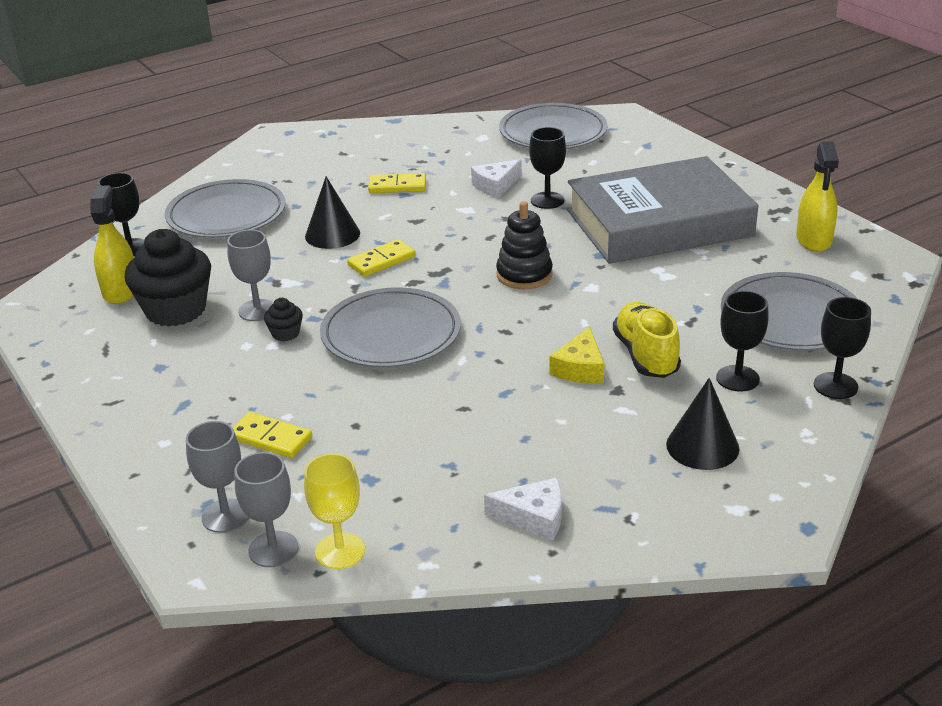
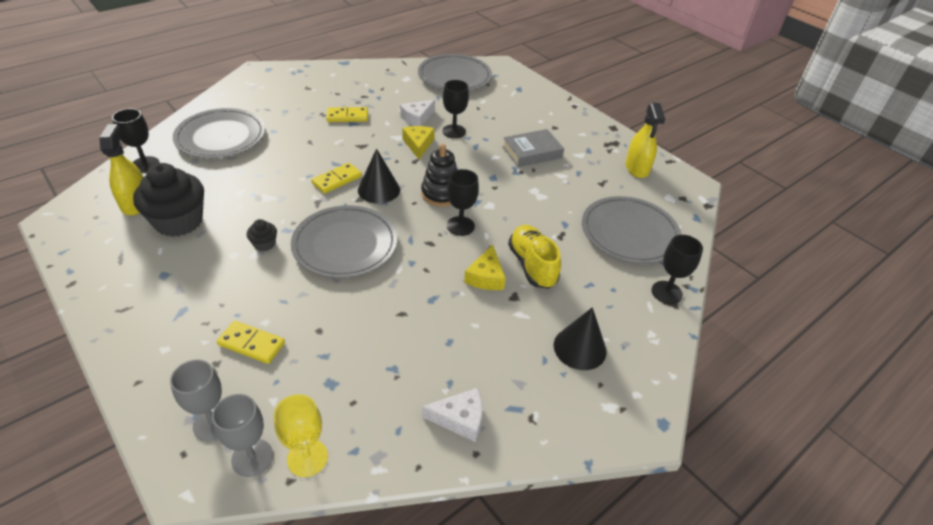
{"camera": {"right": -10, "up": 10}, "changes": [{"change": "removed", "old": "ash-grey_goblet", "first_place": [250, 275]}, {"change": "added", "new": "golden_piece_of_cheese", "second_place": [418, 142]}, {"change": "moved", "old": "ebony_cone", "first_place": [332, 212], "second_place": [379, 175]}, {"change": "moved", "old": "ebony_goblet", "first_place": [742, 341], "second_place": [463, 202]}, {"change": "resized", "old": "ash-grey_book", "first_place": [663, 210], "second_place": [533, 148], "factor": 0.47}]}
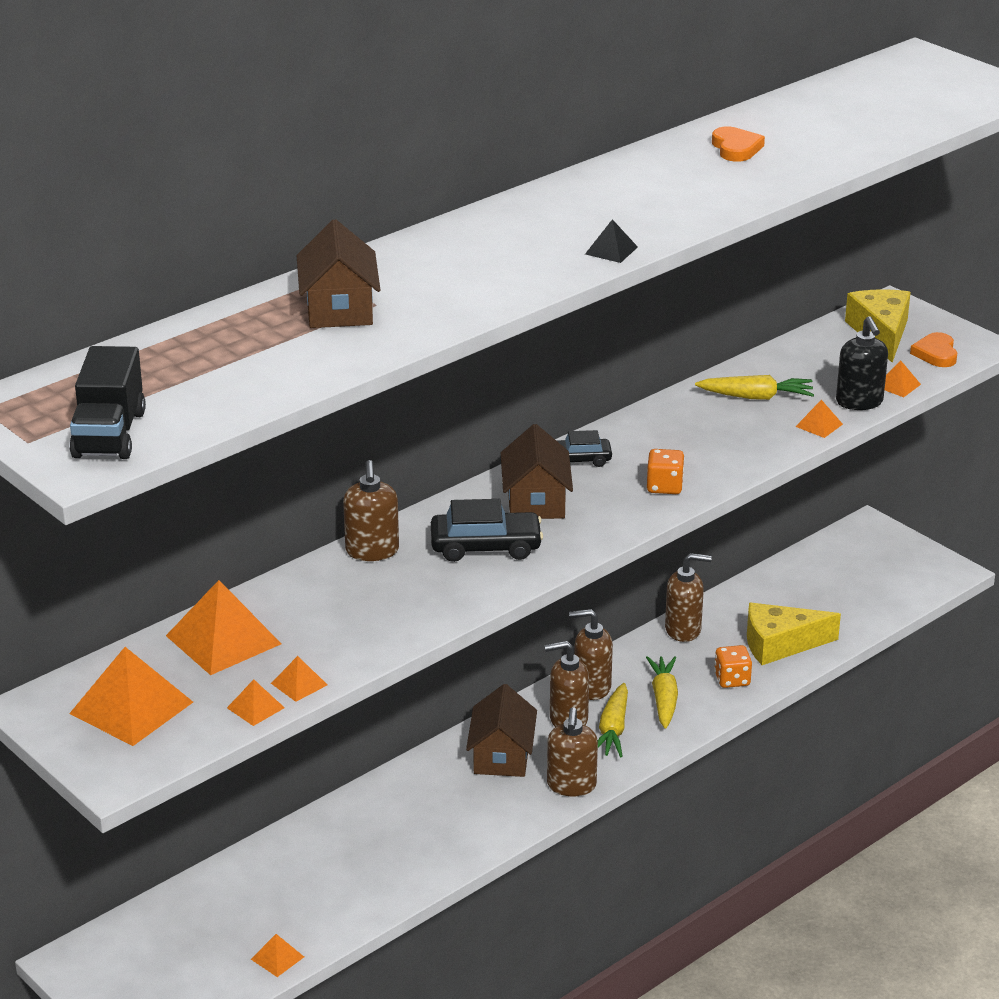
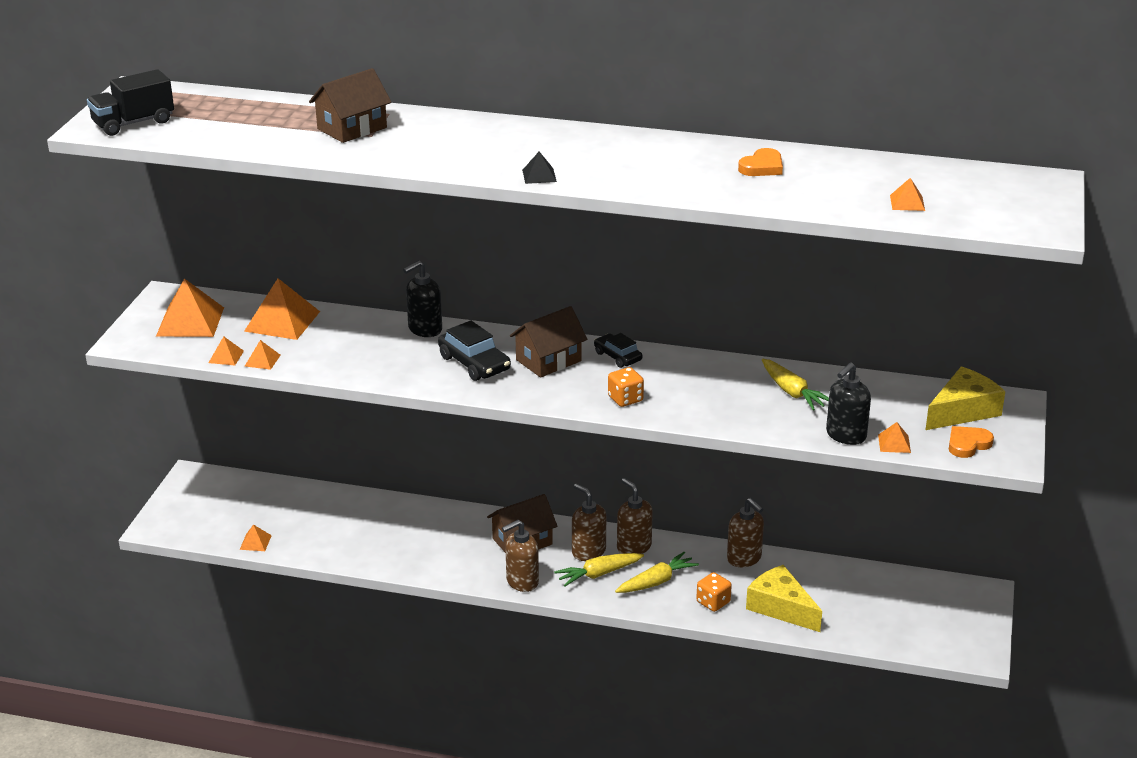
{"camera": {"right": 55, "up": 0}, "changes": [{"change": "moved", "old": "orange_pyramid_shape", "first_place": [819, 419], "second_place": [907, 194]}, {"change": "recoloured", "old": "dark_brown_soap_dispenser", "new": "ebony_soap_dispenser", "first_place": [371, 510], "second_place": [422, 298]}]}
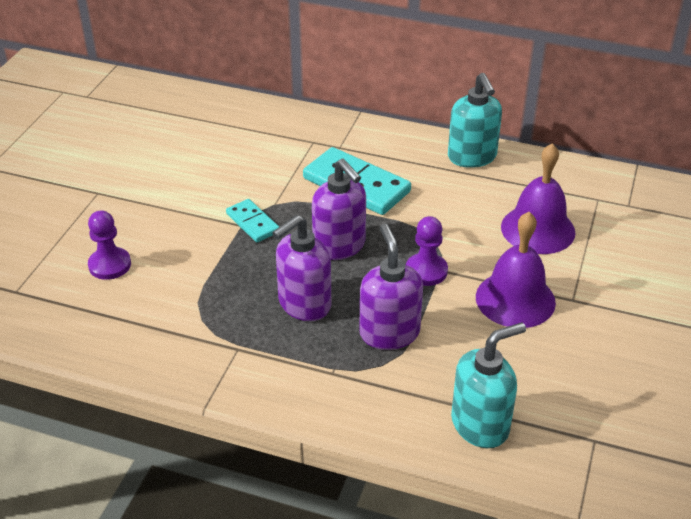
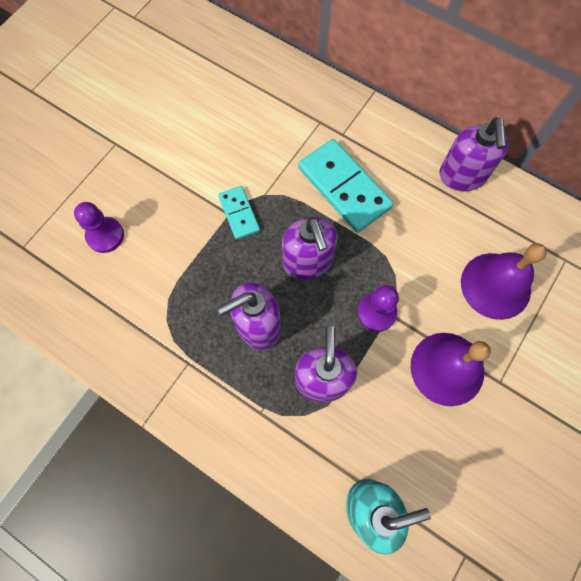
{"camera": {"right": 15, "up": 30}, "changes": [{"change": "recoloured", "old": "turquoise_soap_dispenser", "new": "royal_purple_soap_dispenser", "first_place": [475, 120], "second_place": [474, 154]}]}
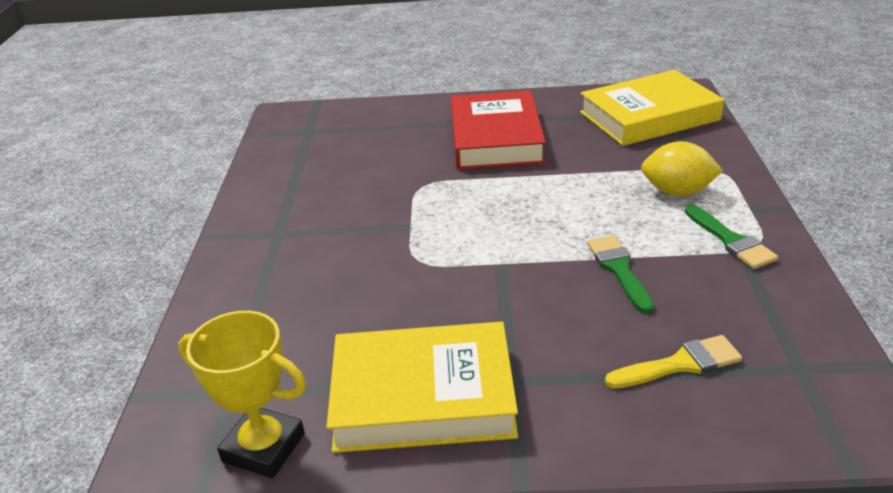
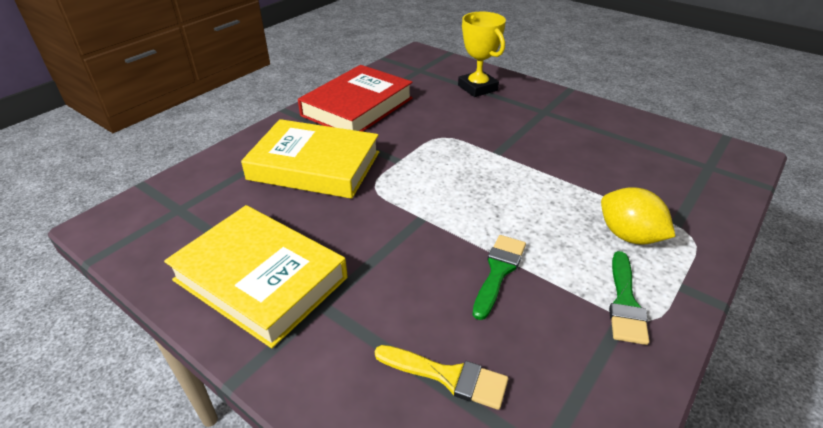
{"camera": {"right": 35, "up": 5}, "changes": [{"change": "moved", "old": "golden_award_cup", "first_place": [242, 394], "second_place": [482, 54]}, {"change": "moved", "old": "scarlet_book", "first_place": [498, 130], "second_place": [355, 98]}, {"change": "moved", "old": "golden_book", "first_place": [652, 108], "second_place": [310, 159]}]}
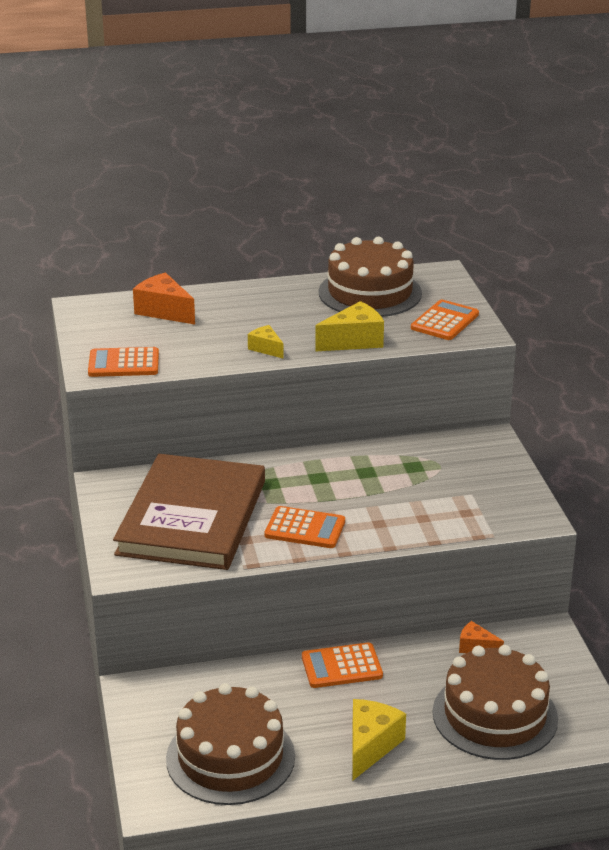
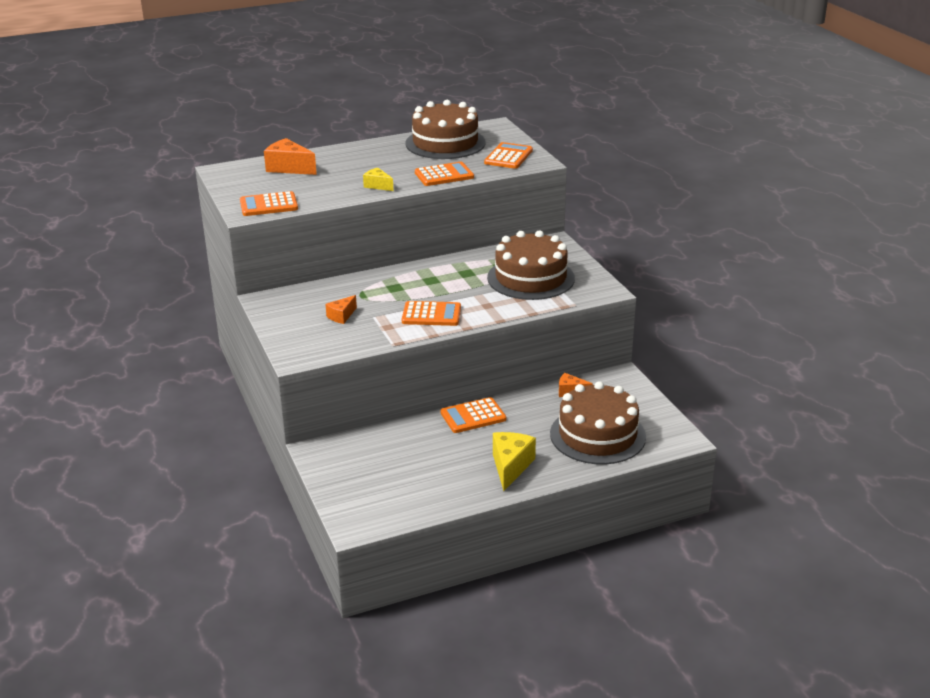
{"camera": {"right": -10, "up": 0}, "changes": [{"change": "moved", "old": "dark_brown_cake", "first_place": [230, 744], "second_place": [531, 265]}, {"change": "replaced", "old": "dark_brown_book", "new": "orange_piece_of_cheese", "first_place": [189, 512], "second_place": [341, 309]}, {"change": "replaced", "old": "golden_piece_of_cheese", "new": "orange_calculator", "first_place": [349, 326], "second_place": [444, 174]}]}
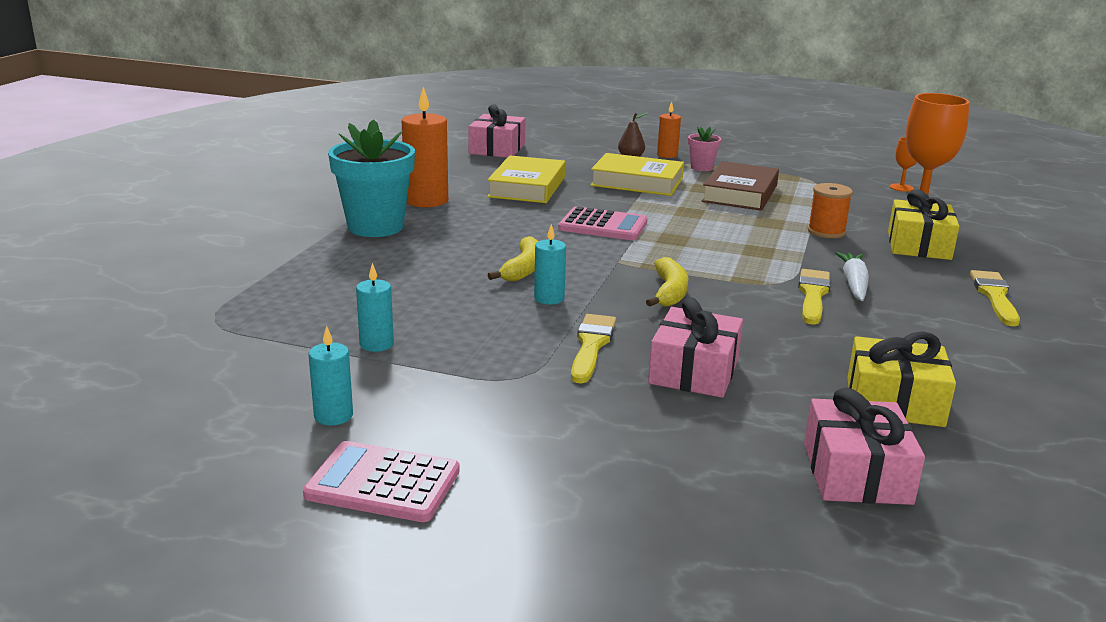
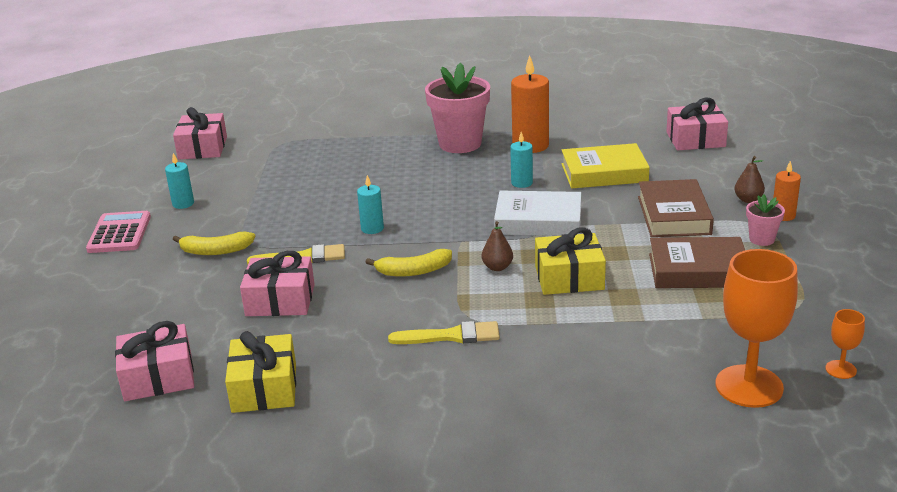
{"camera": {"right": 75, "up": 5}, "changes": [{"change": "removed", "old": "orange_bobbin", "first_place": [830, 210]}, {"change": "removed", "old": "pure_white_carrot", "first_place": [852, 276]}, {"change": "removed", "old": "golden_paint_brush", "first_place": [995, 298]}, {"change": "added", "new": "pink_present", "second_place": [200, 133]}, {"change": "added", "new": "dark_brown_pear_fruit", "second_place": [497, 246]}, {"change": "moved", "old": "turquoise_wax_candle", "first_place": [375, 307], "second_place": [521, 160]}, {"change": "moved", "old": "golden_toy_banana", "first_place": [513, 258], "second_place": [214, 243]}, {"change": "moved", "old": "golden_present", "first_place": [923, 225], "second_place": [570, 261]}, {"change": "replaced", "old": "pink_calculator", "new": "pure_white_book", "first_place": [602, 223], "second_place": [537, 213]}, {"change": "recoloured", "old": "turquoise_flower_pot", "new": "pink_flower_pot", "first_place": [371, 178], "second_place": [457, 107]}, {"change": "recoloured", "old": "golden_book", "new": "dark_brown_book", "first_place": [637, 174], "second_place": [676, 208]}]}
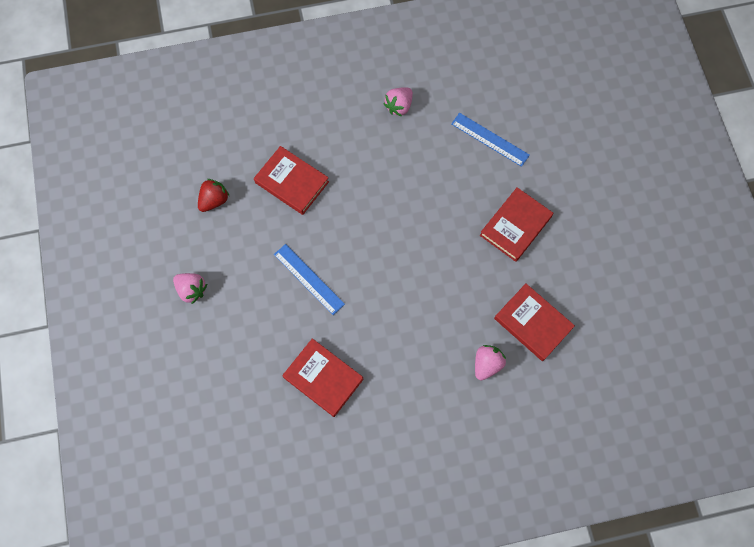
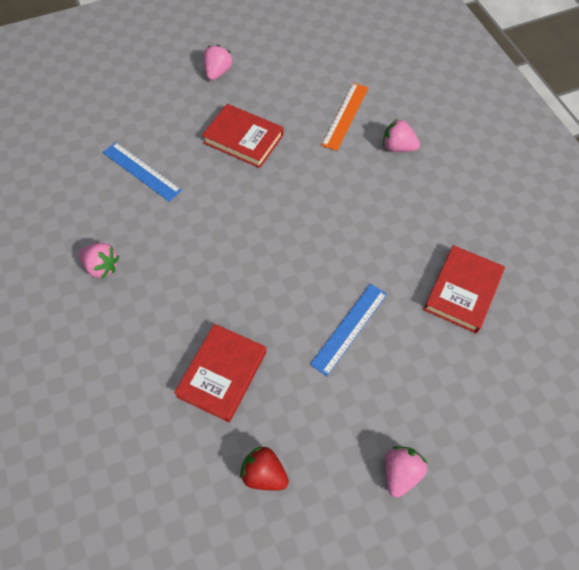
{"camera": {"right": -100, "up": -10}, "changes": [{"change": "added", "new": "pink_berry", "second_place": [218, 62]}, {"change": "replaced", "old": "scarlet_book", "new": "orange_straightedge", "first_place": [534, 322], "second_place": [345, 117]}, {"change": "turned", "old": "royal_blue_straightedge", "first_place": [490, 140], "second_place": [142, 172], "degrees": -75}]}
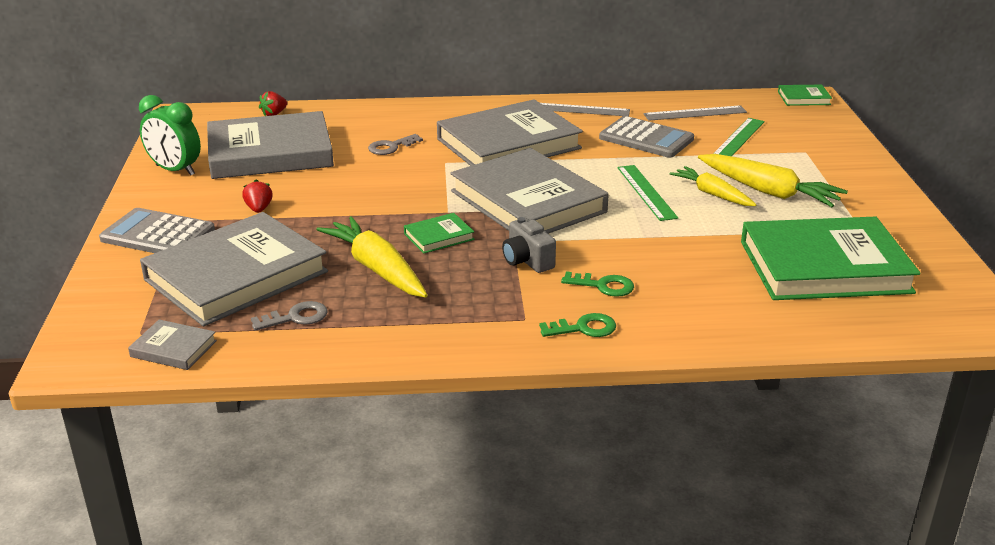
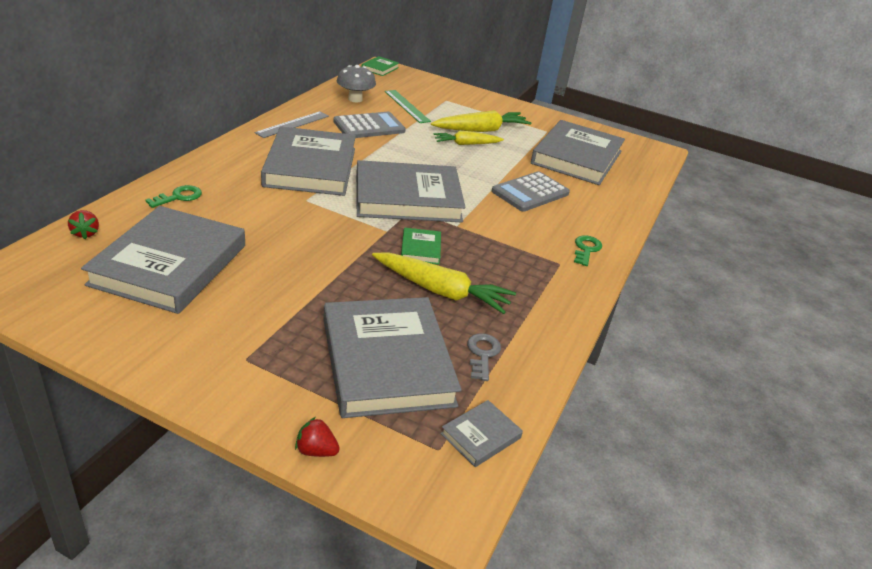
{"camera": {"right": -65, "up": 5}, "changes": [{"change": "removed", "old": "green_clock", "first_place": [170, 135]}, {"change": "removed", "old": "ash-grey_key", "first_place": [395, 144]}, {"change": "removed", "old": "ash-grey_camera", "first_place": [529, 245]}, {"change": "removed", "old": "green_straightedge", "first_place": [647, 193]}, {"change": "moved", "old": "ash-grey_calculator", "first_place": [157, 230], "second_place": [531, 191]}, {"change": "moved", "old": "scarlet_berry", "first_place": [257, 196], "second_place": [317, 437]}, {"change": "moved", "old": "green_key", "first_place": [597, 284], "second_place": [173, 196]}, {"change": "replaced", "old": "ash-grey_straightedge", "new": "ash-grey_mushroom", "first_place": [695, 113], "second_place": [356, 84]}, {"change": "recoloured", "old": "green_book", "new": "ash-grey_book", "first_place": [830, 258], "second_place": [578, 152]}, {"change": "turned", "old": "golden_carrot", "first_place": [372, 257], "second_place": [444, 283], "degrees": -150}]}
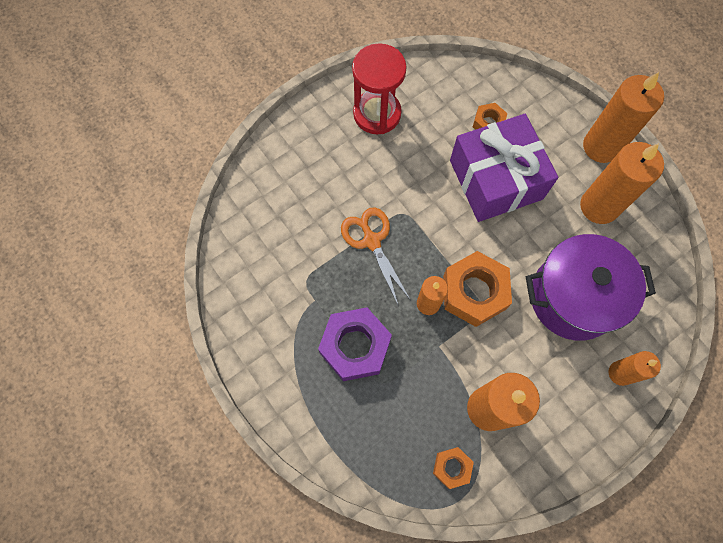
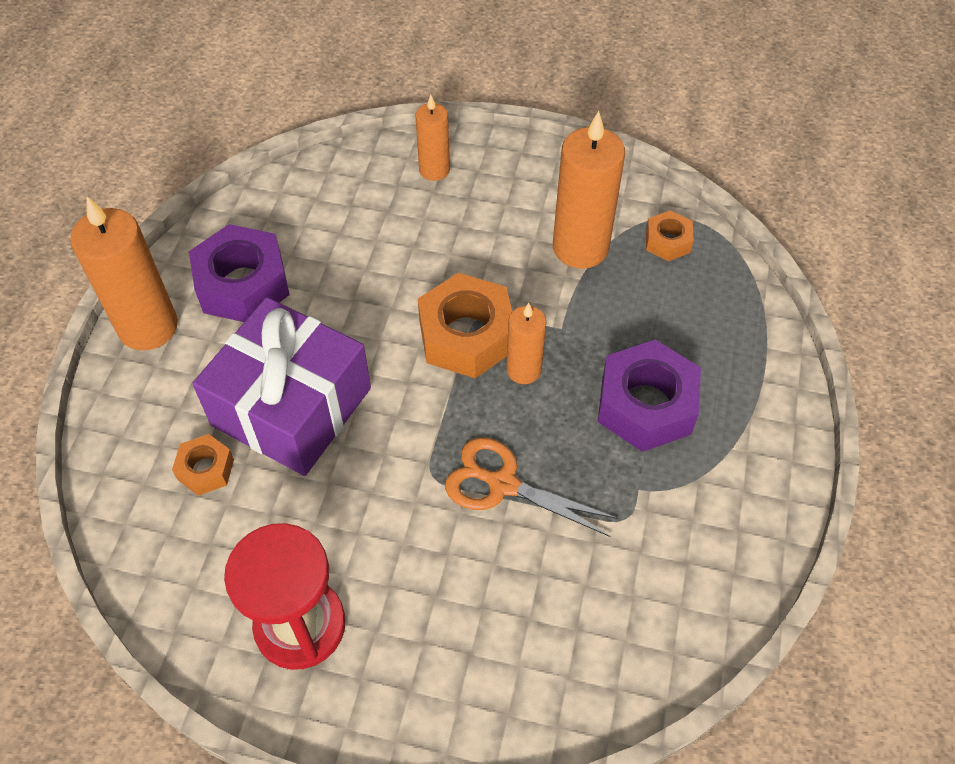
{"camera": {"right": -130, "up": -15}, "changes": [{"change": "removed", "old": "royal_purple_pot", "first_place": [591, 287]}, {"change": "replaced", "old": "orange_wax_candle", "new": "royal_purple_hexagon_nut", "first_place": [622, 183], "second_place": [239, 273]}, {"change": "turned", "old": "orange_scissors", "first_place": [375, 255], "second_place": [531, 487], "degrees": 90}]}
